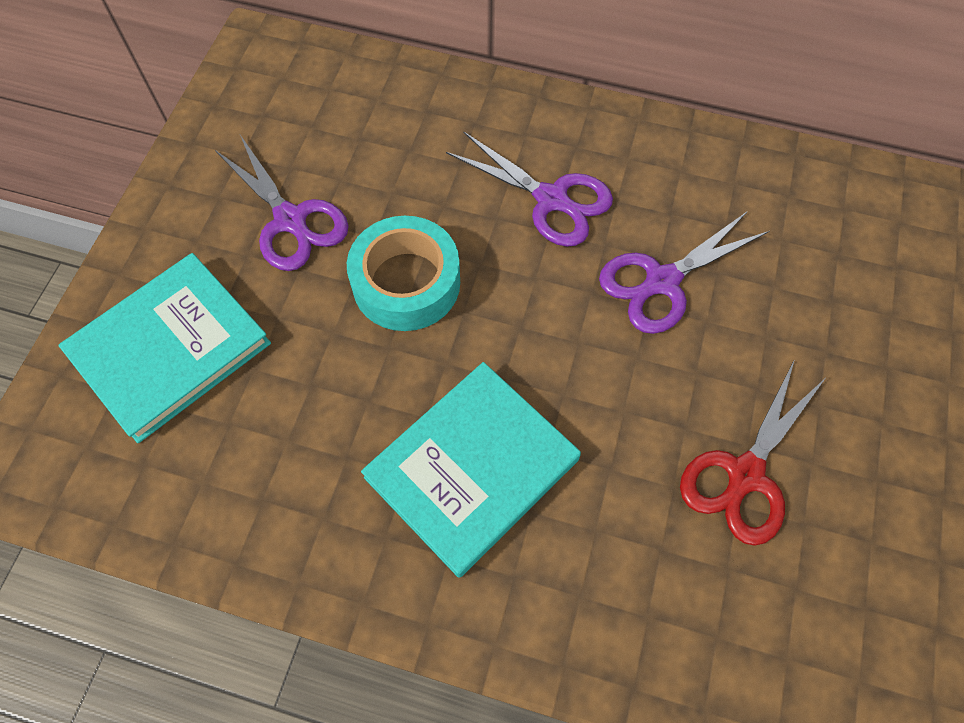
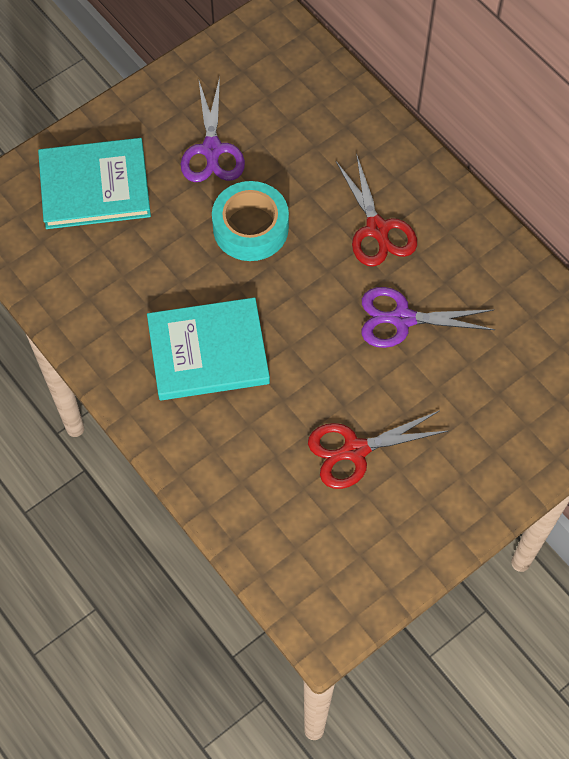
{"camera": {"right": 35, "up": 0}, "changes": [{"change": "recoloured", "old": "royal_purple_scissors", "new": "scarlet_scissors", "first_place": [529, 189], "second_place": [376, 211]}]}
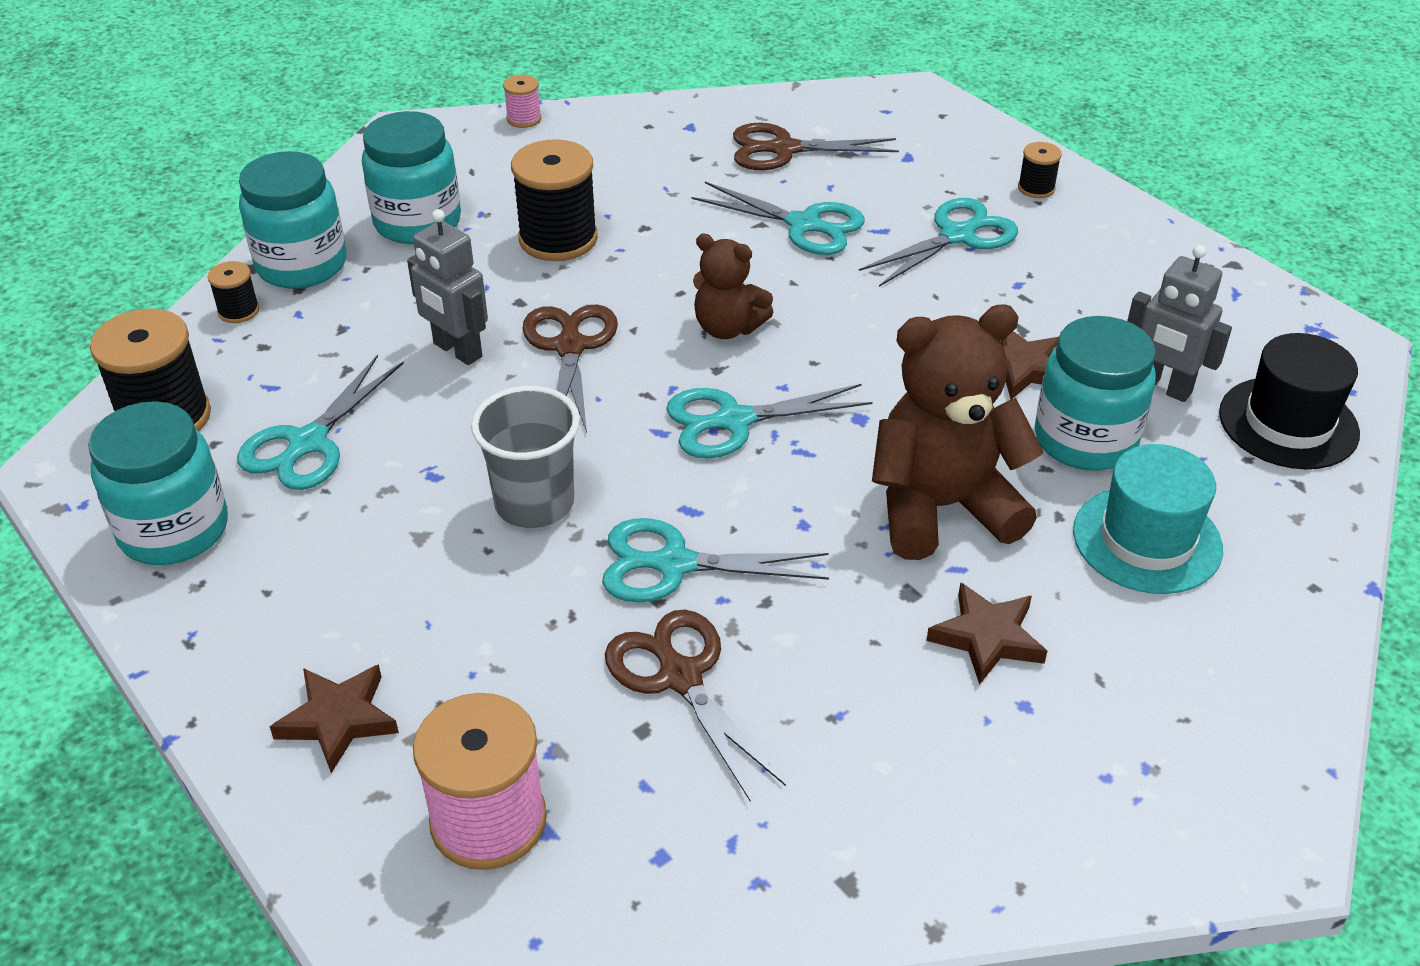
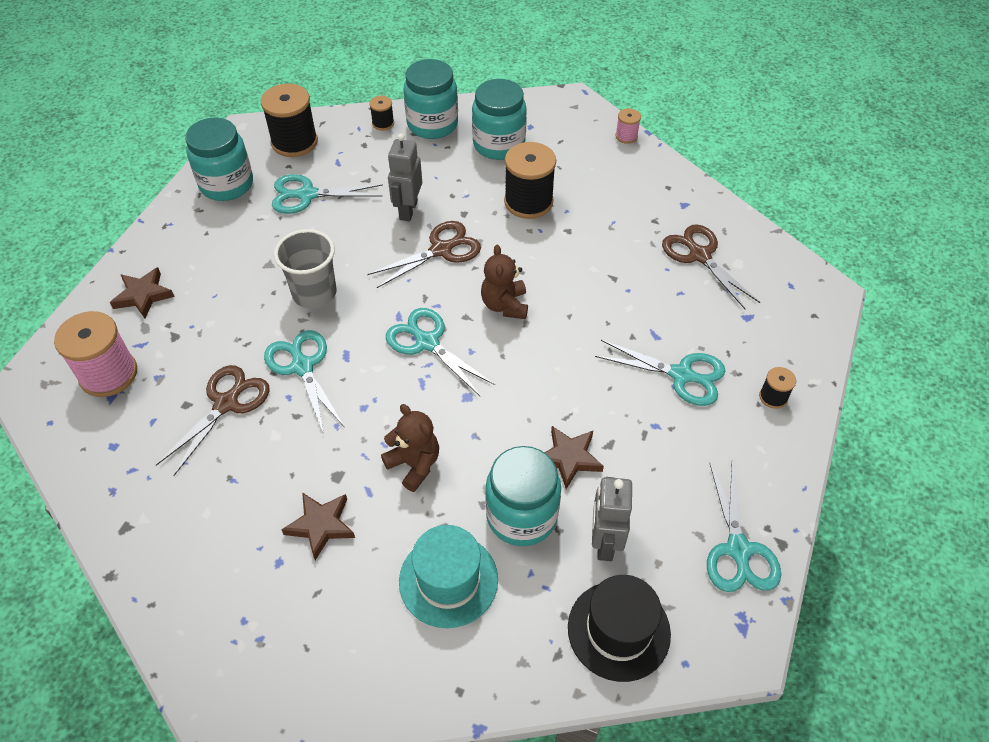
{"camera": {"right": 60, "up": 10}, "changes": [{"change": "moved", "old": "turquoise_scissors", "first_place": [778, 218], "second_place": [744, 527]}, {"change": "resized", "old": "dark_brown_teddy", "first_place": [958, 432], "second_place": [410, 448], "factor": 0.56}]}
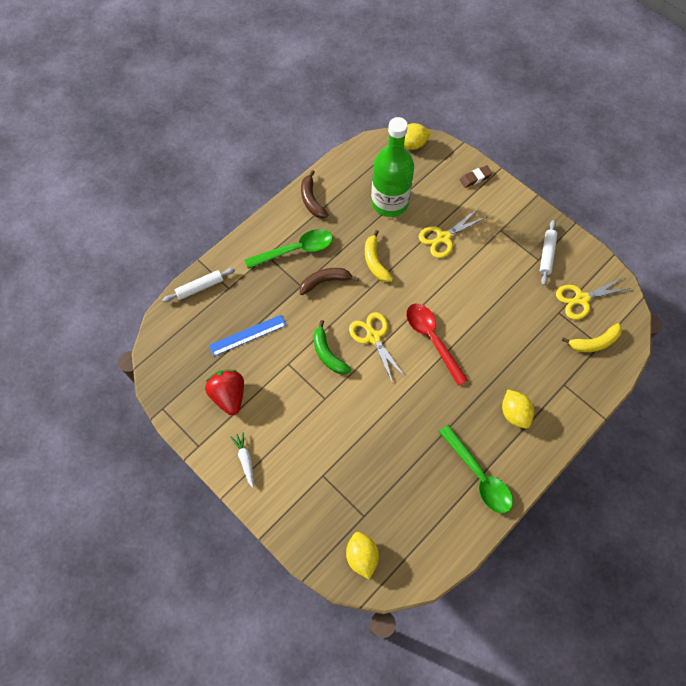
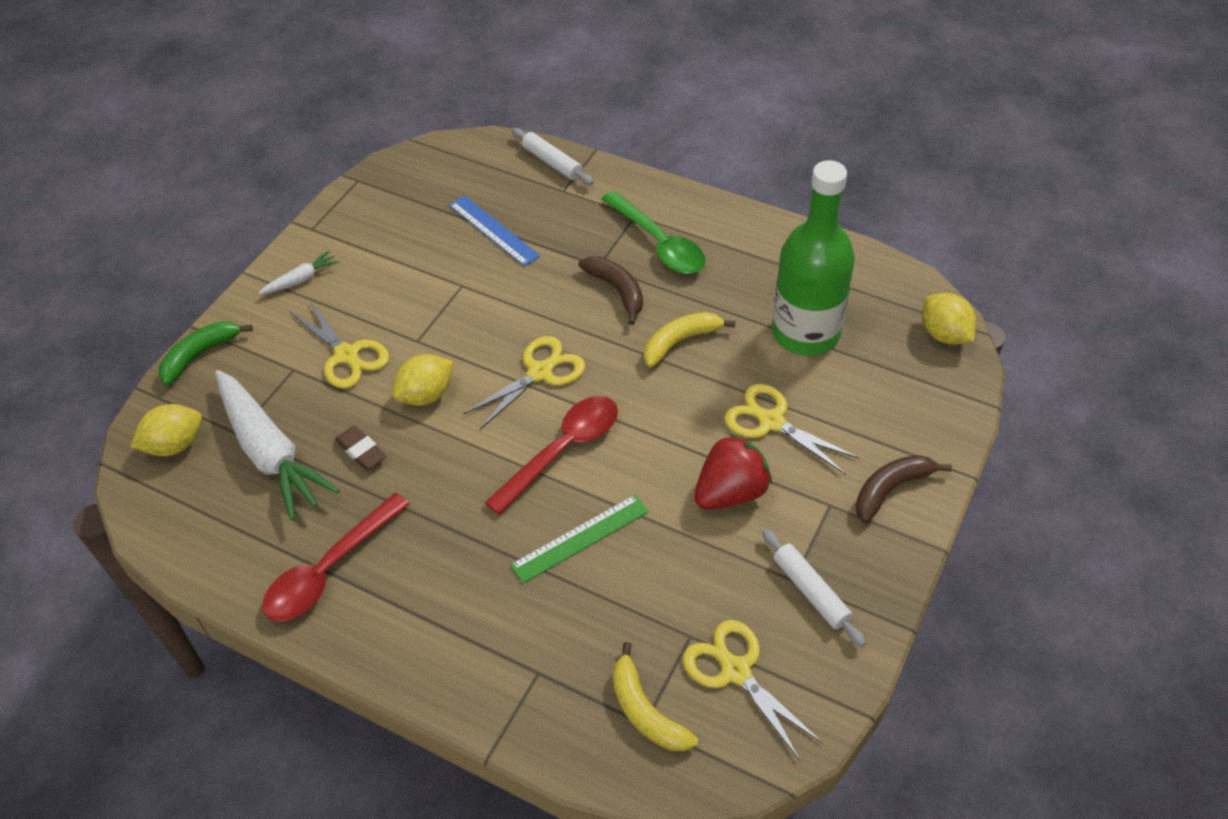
{"camera": {"right": 75, "up": -15}, "changes": [{"change": "added", "new": "pure_white_carrot", "second_place": [277, 445]}, {"change": "added", "new": "golden_scissors", "second_place": [339, 344]}, {"change": "added", "new": "green_straightedge", "second_place": [579, 539]}, {"change": "moved", "old": "scarlet_berry", "first_place": [224, 392], "second_place": [733, 471]}, {"change": "moved", "old": "dark_brown_toy_banana", "first_place": [315, 194], "second_place": [904, 489]}, {"change": "moved", "old": "green_toy_banana", "first_place": [332, 347], "second_place": [206, 353]}, {"change": "moved", "old": "dark_brown_gum_eraser", "first_place": [476, 176], "second_place": [360, 448]}, {"change": "moved", "old": "golden_lemon", "first_place": [518, 409], "second_place": [422, 380]}, {"change": "recoloured", "old": "green_spoon", "new": "scarlet_spoon", "first_place": [476, 469], "second_place": [336, 557]}, {"change": "turned", "old": "pure_white_rolling_pin", "first_place": [548, 253], "second_place": [814, 588], "degrees": 60}]}
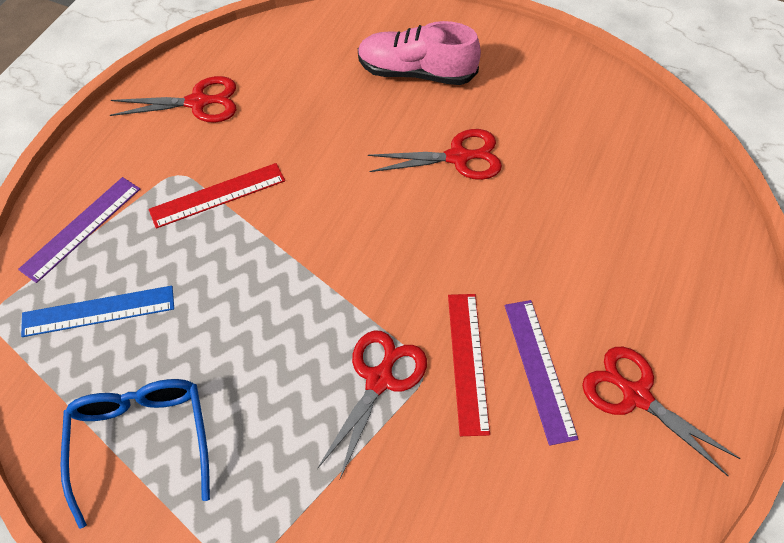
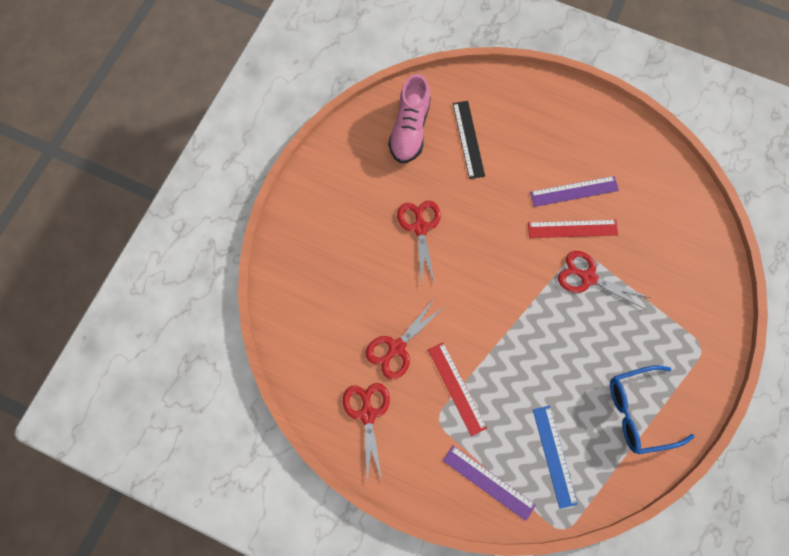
{"camera": {"right": -90, "up": 15}, "changes": [{"change": "added", "new": "ebony_straightedge", "second_place": [469, 140]}, {"change": "moved", "old": "pink_shoe", "first_place": [419, 53], "second_place": [409, 118]}, {"change": "moved", "old": "scarlet_scissors", "first_place": [661, 411], "second_place": [405, 339]}]}
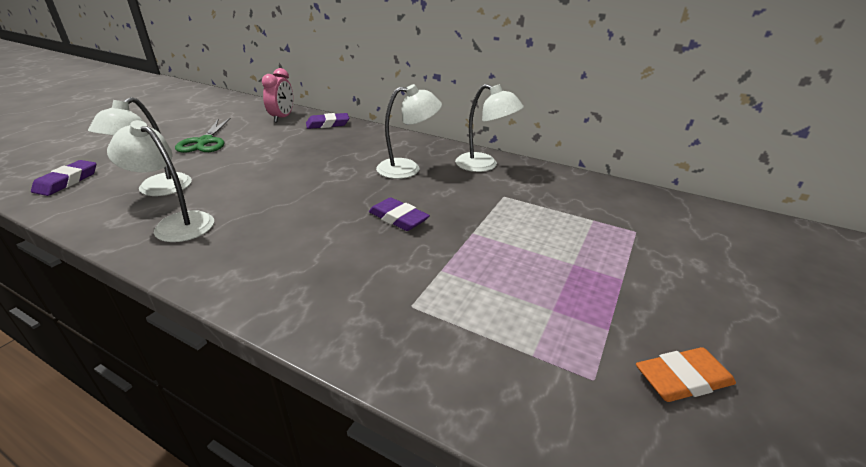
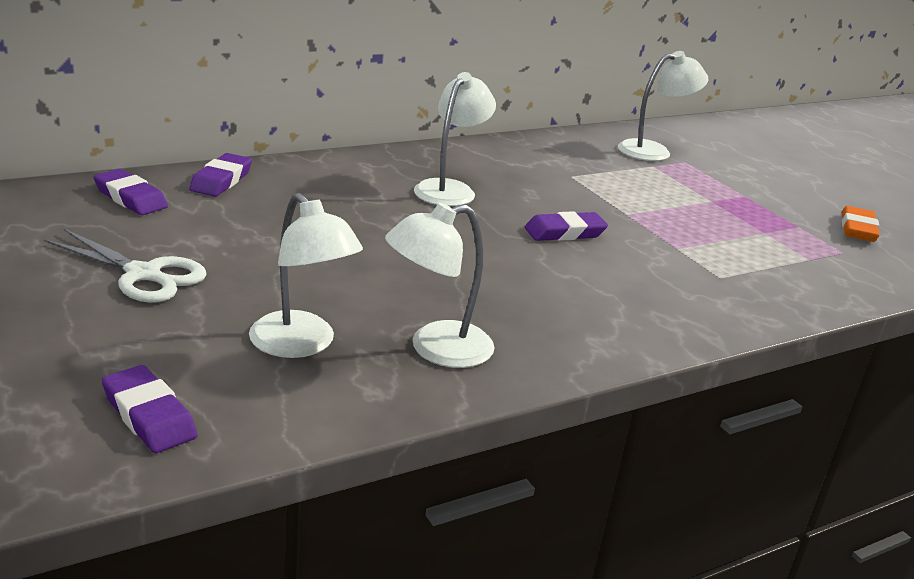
{"camera": {"right": -60, "up": -5}, "changes": [{"change": "moved", "old": "pure_white_desk_lamp", "first_place": [489, 128], "second_place": [663, 106]}, {"change": "replaced", "old": "pink_clock", "new": "royal_purple_gum_eraser", "first_place": [277, 95], "second_place": [130, 192]}, {"change": "recoloured", "old": "green_scissors", "new": "pure_white_scissors", "first_place": [203, 135], "second_place": [125, 266]}]}
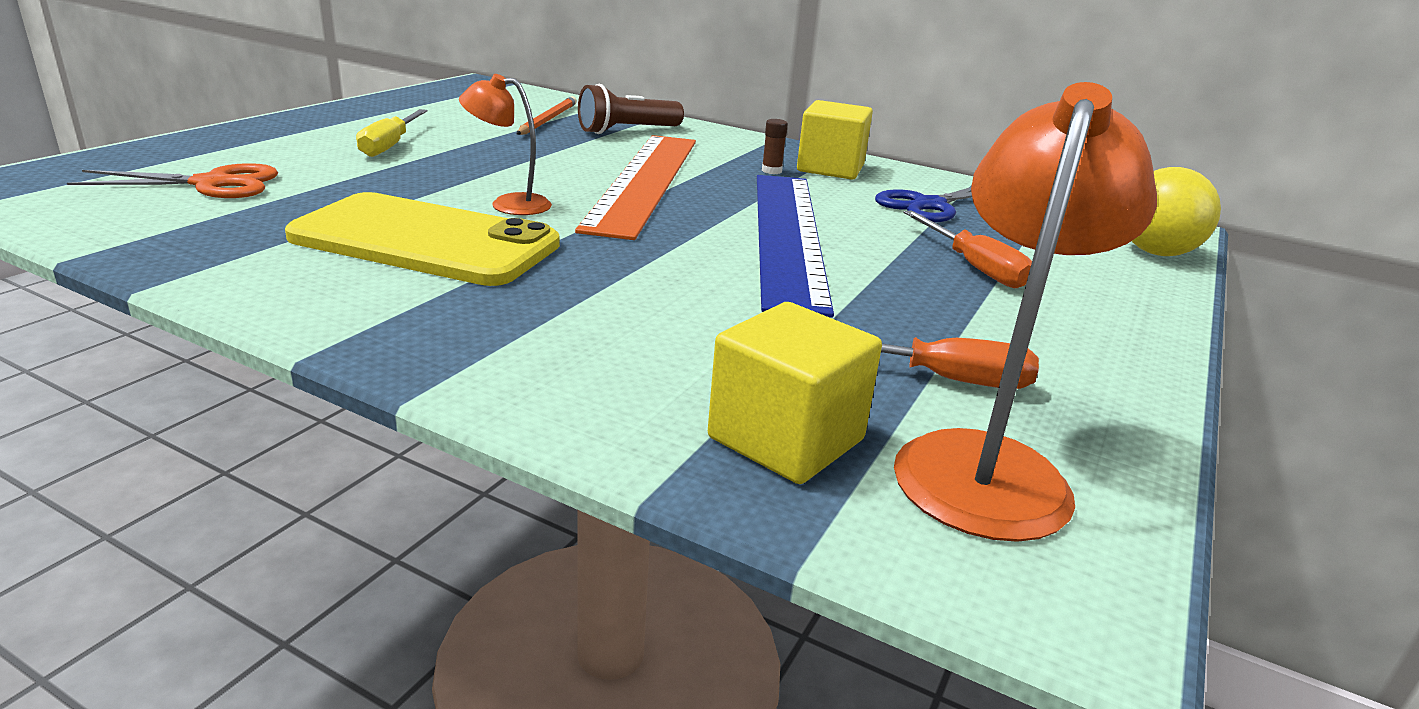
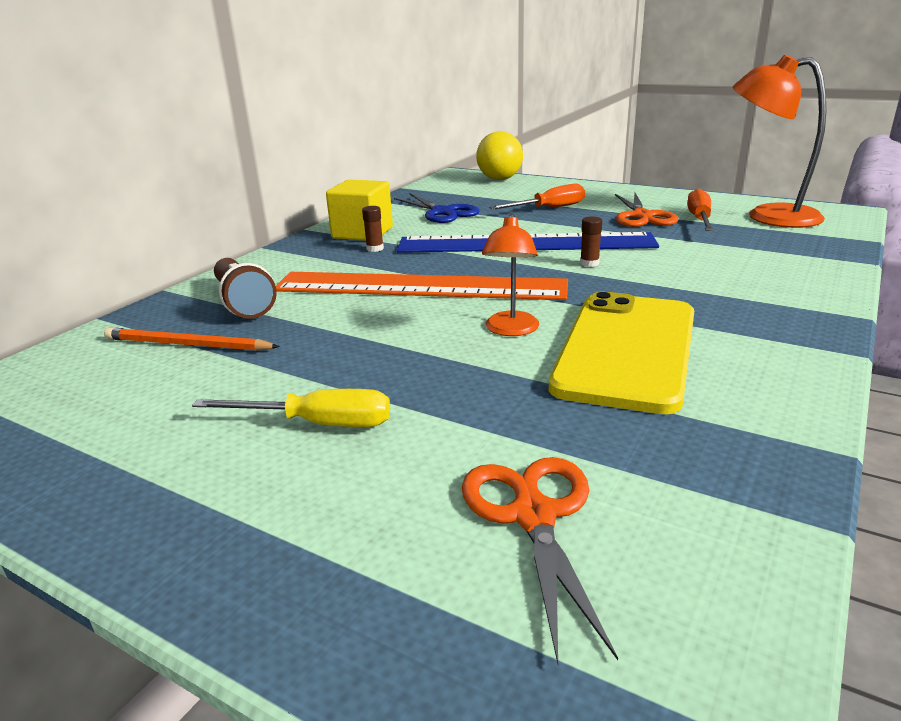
{"camera": {"right": -85, "up": 0}, "changes": [{"change": "removed", "old": "golden_block", "first_place": [795, 393]}, {"change": "added", "new": "dark_brown_glue_stick", "second_place": [591, 241]}, {"change": "added", "new": "orange_scissors", "second_place": [646, 210]}]}
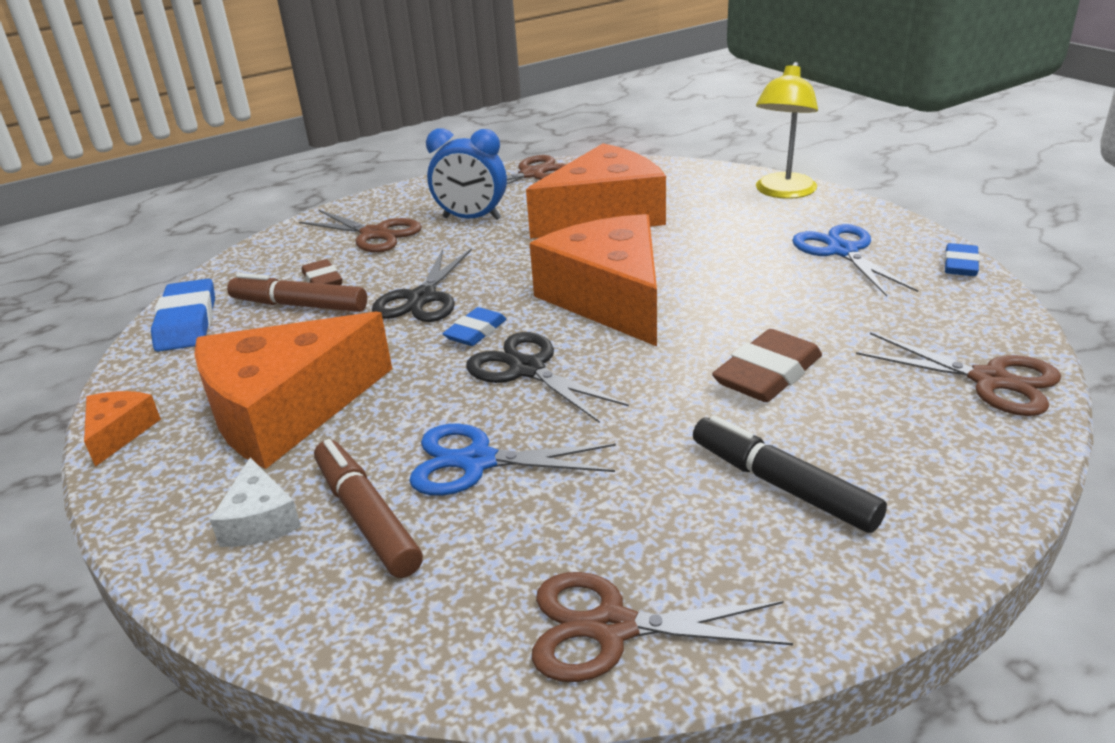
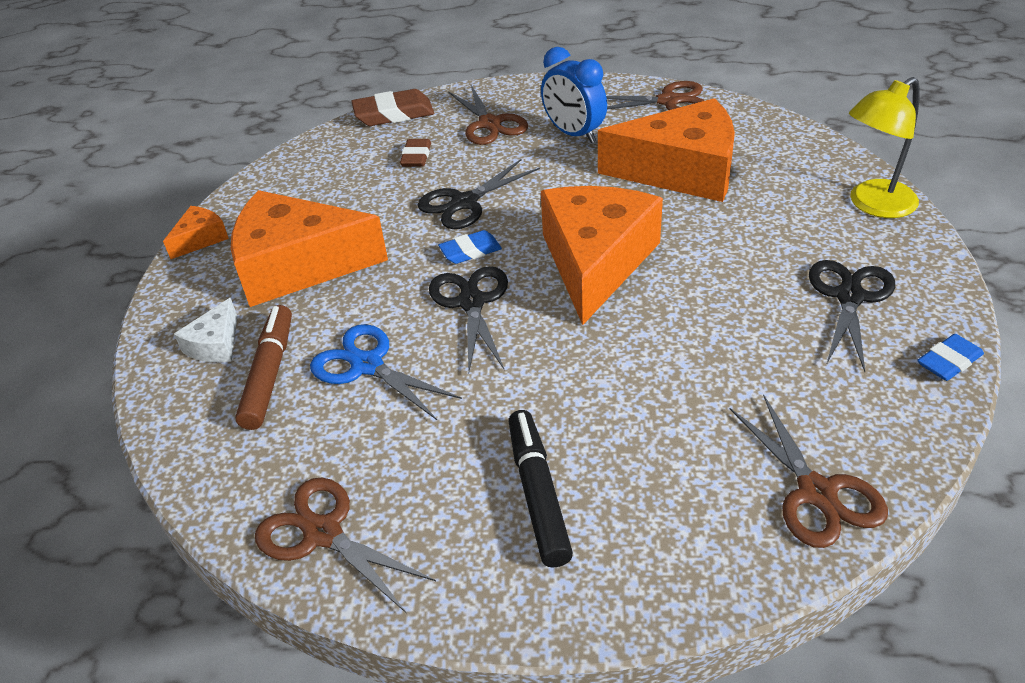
{"camera": {"right": 35, "up": 10}, "changes": [{"change": "removed", "old": "royal_blue_gum_eraser", "first_place": [183, 315]}, {"change": "removed", "old": "dark_brown_marker", "first_place": [297, 292]}, {"change": "moved", "old": "dark_brown_gum_eraser", "first_place": [767, 365], "second_place": [392, 107]}, {"change": "recoloured", "old": "royal_blue_scissors", "new": "ebony_scissors", "first_place": [855, 260], "second_place": [852, 316]}]}
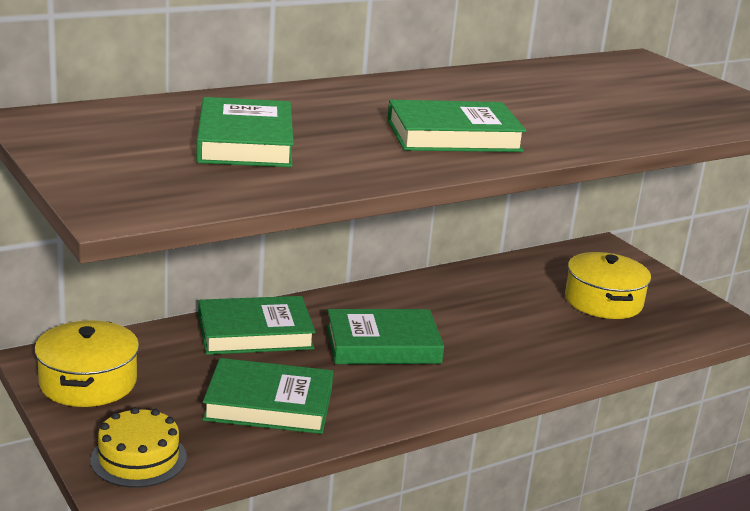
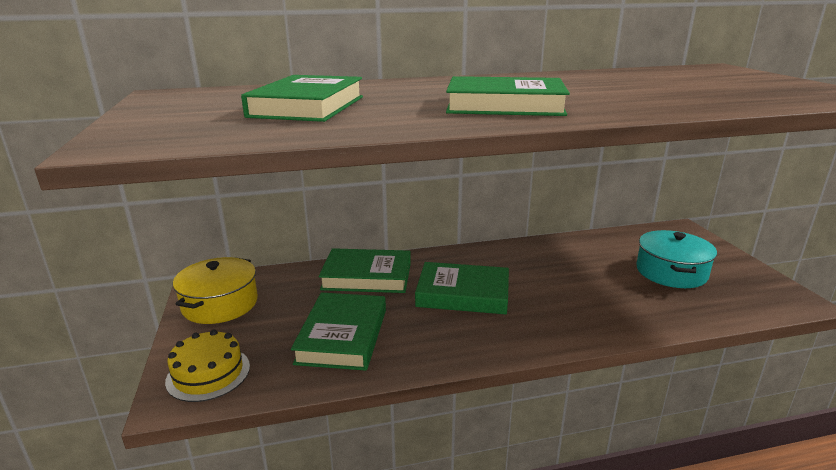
{"camera": {"right": 20, "up": 0}, "changes": [{"change": "recoloured", "old": "golden_pot", "new": "turquoise_pot", "first_place": [608, 285], "second_place": [676, 259]}, {"change": "turned", "old": "green_book", "first_place": [267, 396], "second_place": [338, 331], "degrees": 75}]}
